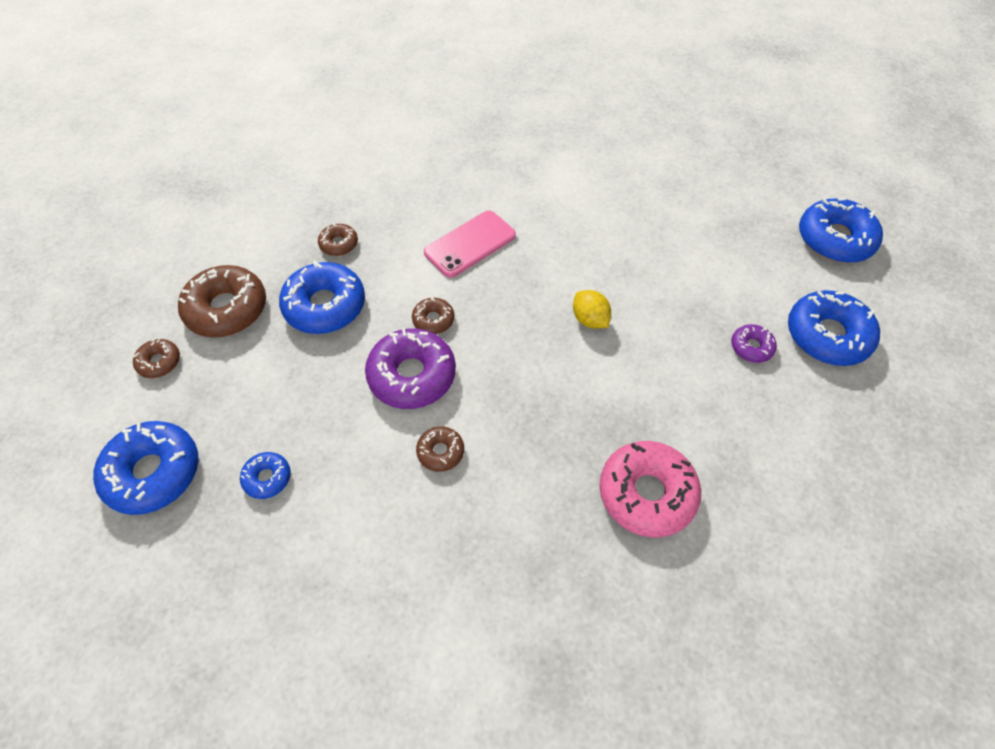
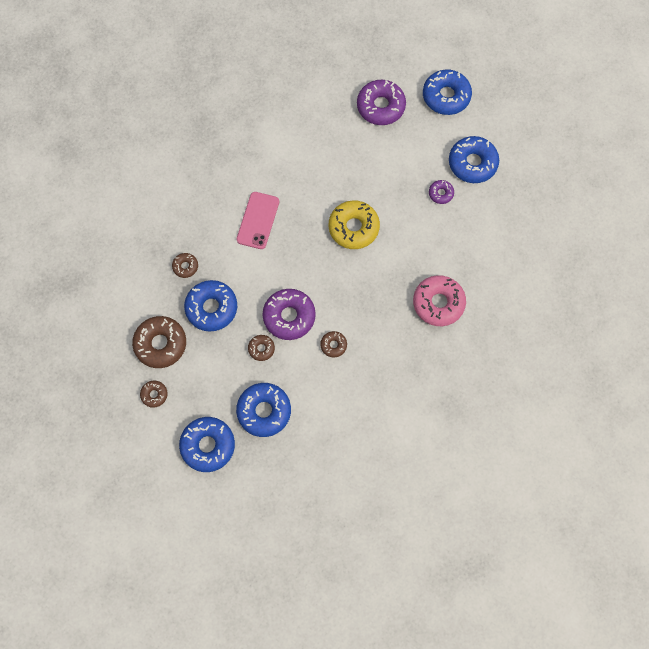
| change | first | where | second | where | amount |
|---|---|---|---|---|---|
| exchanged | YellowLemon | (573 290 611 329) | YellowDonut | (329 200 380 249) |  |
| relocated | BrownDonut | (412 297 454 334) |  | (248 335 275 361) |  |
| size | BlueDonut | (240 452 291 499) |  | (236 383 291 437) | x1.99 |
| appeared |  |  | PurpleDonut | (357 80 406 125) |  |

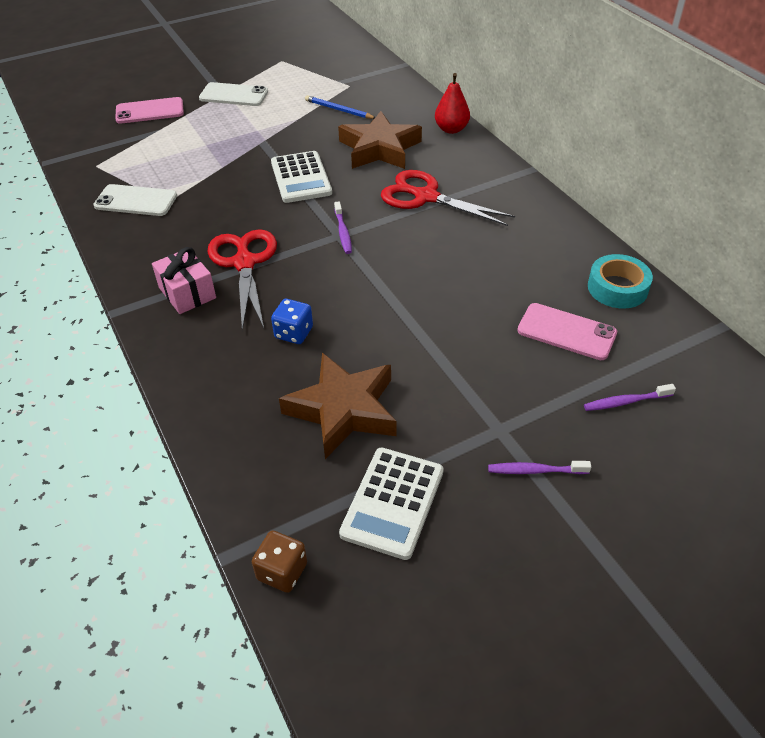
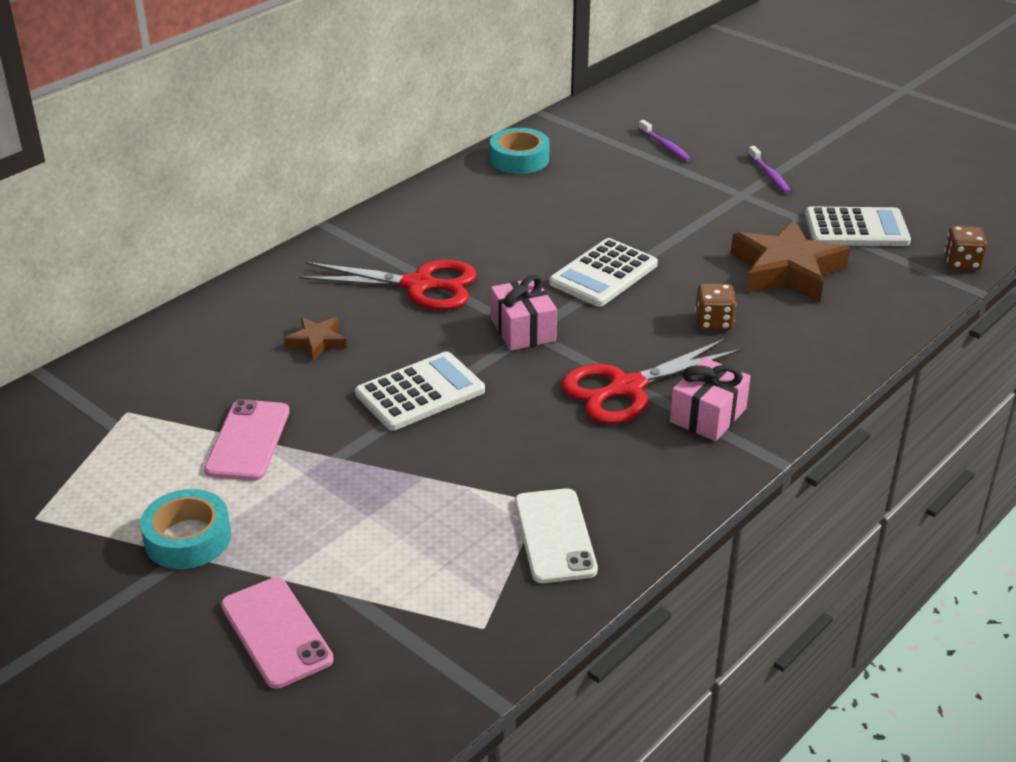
| change | first | where | second | where | amount |
|---|---|---|---|---|---|
| missing | RedPear | (435 73 470 134) |  |  |  |
| exchanged | WhitePhone | (199 82 268 106) | TurquoiseTape | (140 489 231 569) |  |
| missing | BluePencil | (305 95 375 119) |  |  |  |
| size | BrownStar | (338 111 422 169) |  | (284 317 347 362) | x0.49 |
| spun | RedScissors | (381 170 515 226) |  | (299 260 477 310) | 90 degrees counterclockwise |
| exchanged | PurpleToothbrush | (334 202 352 254) | PinkGift | (491 275 557 351) |  |
| colour | BlueDice | (271 299 313 344) | BrownDice | (695 284 736 330) |  |
| relocated | PinkPhone | (517 303 617 360) |  | (204 399 290 481) |  |
| appeared |  |  | WhiteCalculator | (549 238 658 307) |  |

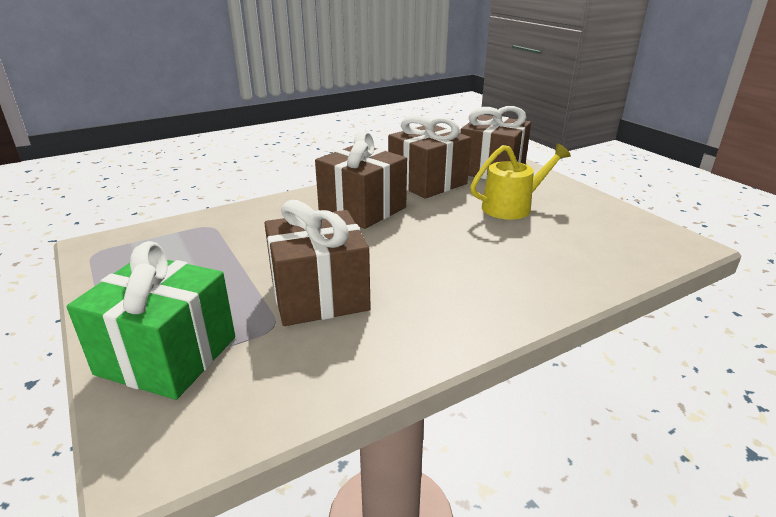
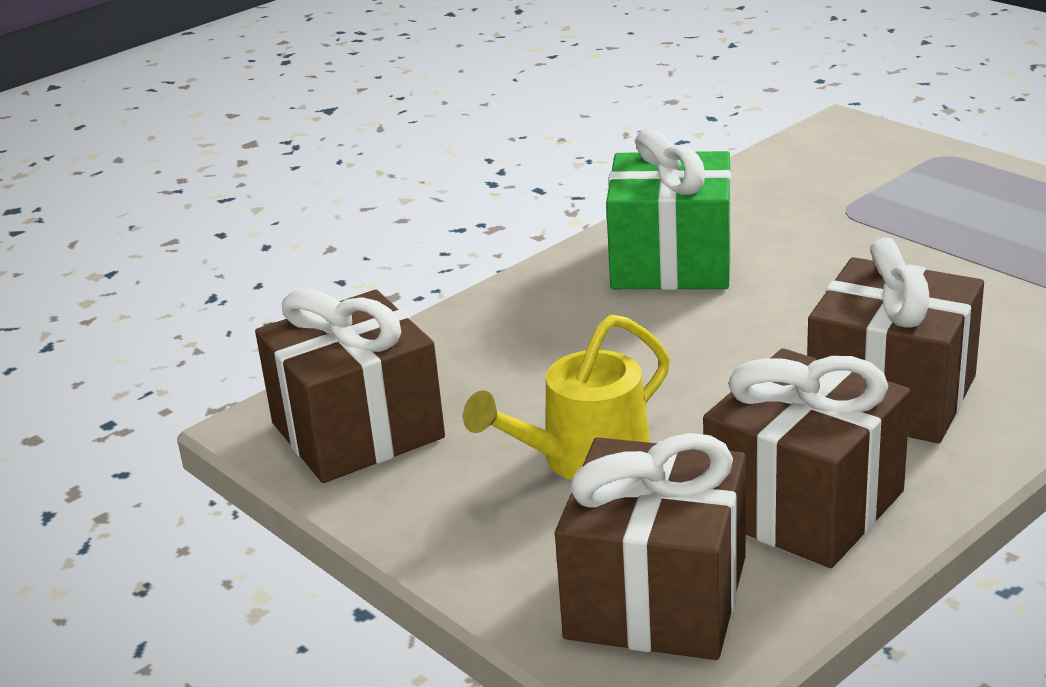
| change | first | where | second | where | amount |
|---|---|---|---|---|---|
| relocated | BrownGift | (264 200 371 326) |  | (255 289 445 483) |  |
| relocated | GreenGift | (67 241 235 400) |  | (606 128 731 290) |  |

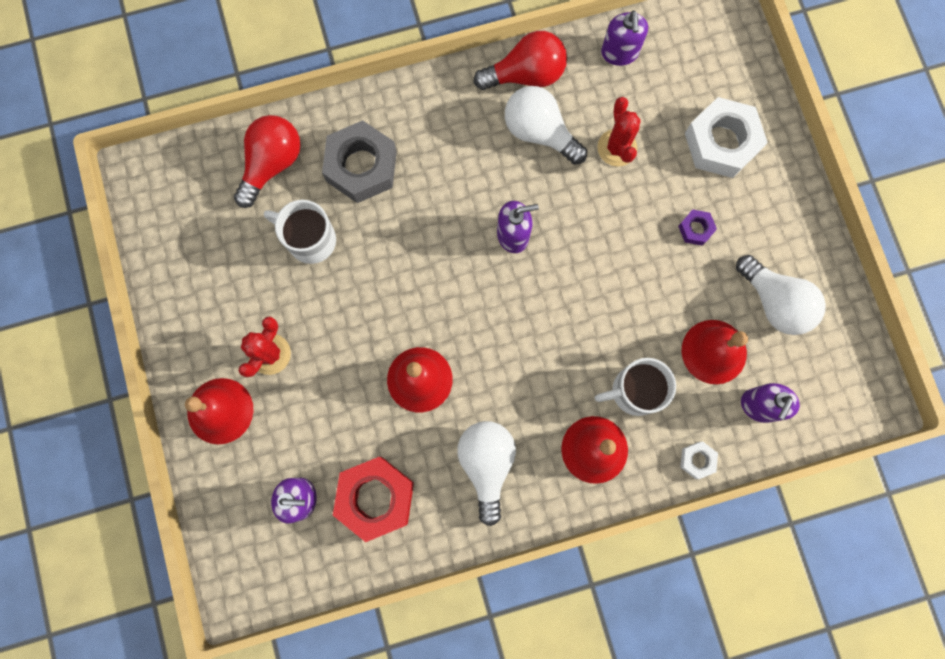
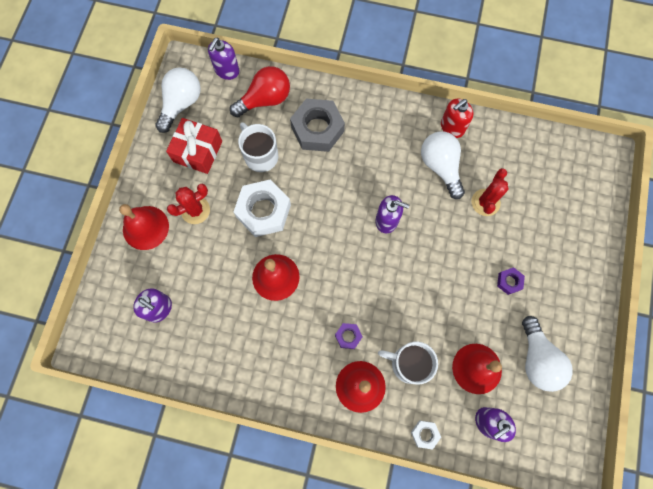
| change | first | where | second | where | amount |
|---|---|---|---|---|---|
| relocated | PurpleSoapDispenser | (601 10 648 66) |  | (208 38 239 80) |  |
| exchanged | RedLightBulb | (474 31 567 90) | RedSoapDispenser | (441 99 473 138) |  |
| relocated | WhiteNut | (685 97 768 178) |  | (234 180 291 237) |  |
| relocated | WhiteLightBulb | (457 421 516 526) |  | (155 68 201 133) |  |
| missing | RedNut | (333 457 414 542) |  |  |  |
| appeared |  |  | RedGift | (166 118 222 174) |  |
| appeared |  |  | PurpleNut | (335 323 362 349) |  |

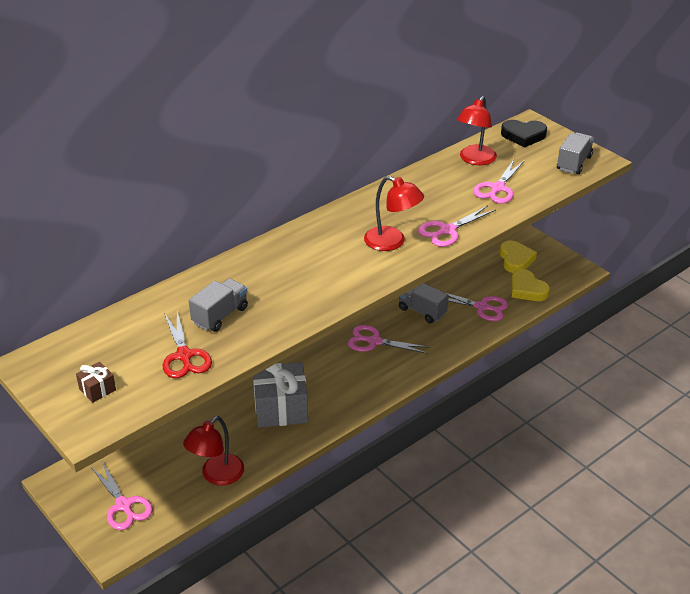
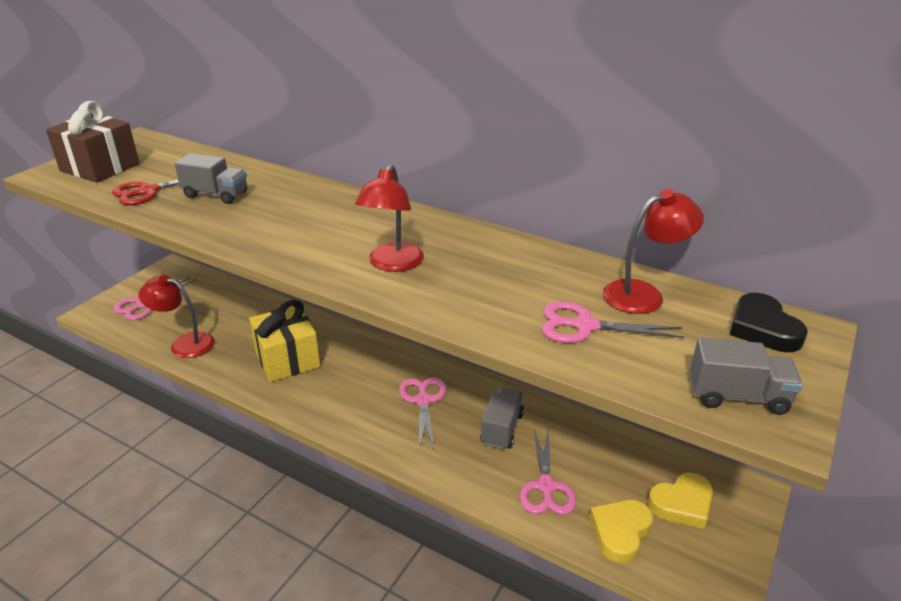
| change | first | where | second | where | amount |
|---|---|---|---|---|---|
| spun | RedLamp | (457 96 497 165) |  | (602 189 704 314) | 150 degrees clockwise |
| missing | PinkScissors | (418 205 496 247) |  |  |  |
| size | BrownGift | (76 362 116 403) |  | (46 101 139 183) | x2.20 |
| colour | GreyGift | (253 362 308 428) | YellowGift | (249 300 320 382) |  |

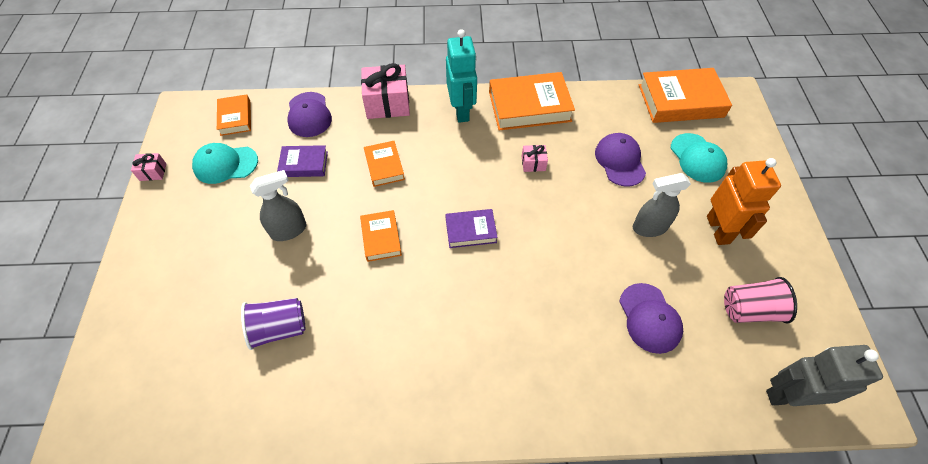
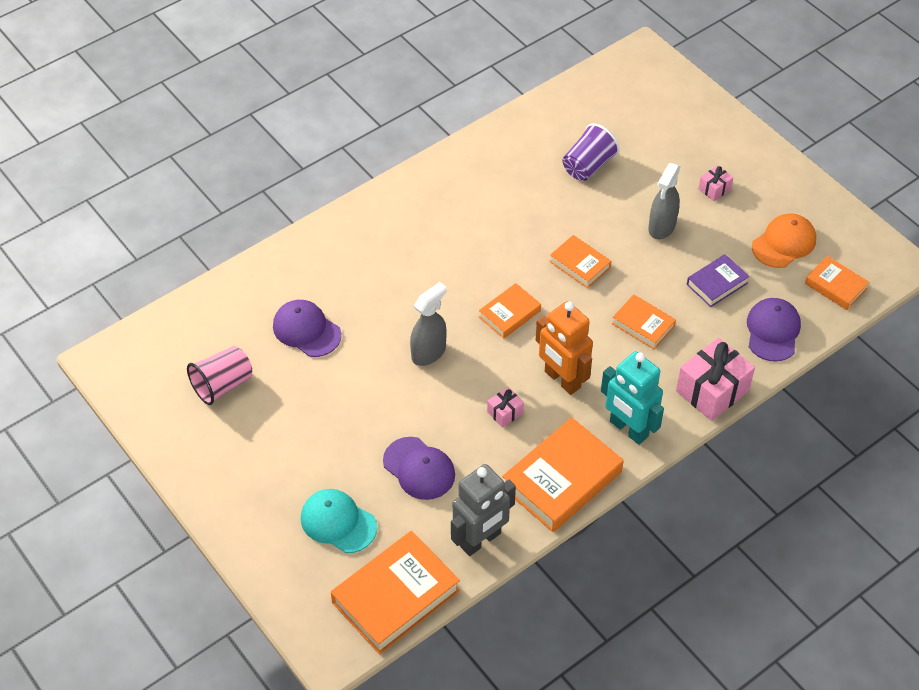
| change | first | where | second | where | amount |
|---|---|---|---|---|---|
| spun | PurpleCap | (287 92 332 137) |  | (747 298 801 362) | 60 degrees clockwise |
| colour | TurquoiseCap | (192 143 258 184) | OrangeCap | (752 213 816 268) |  |
| relocated | PinkGift | (131 153 166 181) |  | (698 165 733 201) |  |
| relocated | OrangeRobot | (707 158 781 245) |  | (536 301 593 395) |  |
| relocated | GreySprayBottle | (633 173 691 237) |  | (410 282 447 366) |  |
| colour | PurpleBook | (445 209 498 248) | OrangeBook | (479 283 541 339) |  |
| relocated | GreyRobot | (766 345 883 406) |  | (451 464 516 556) |  |

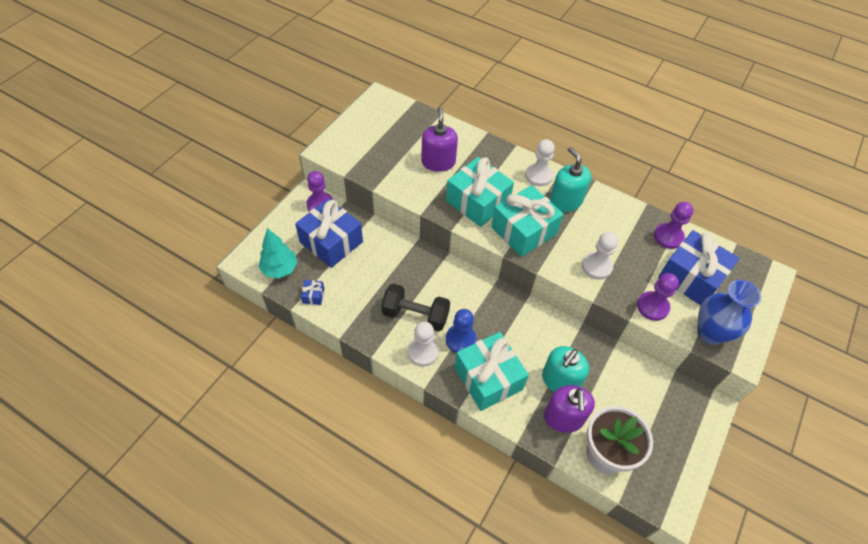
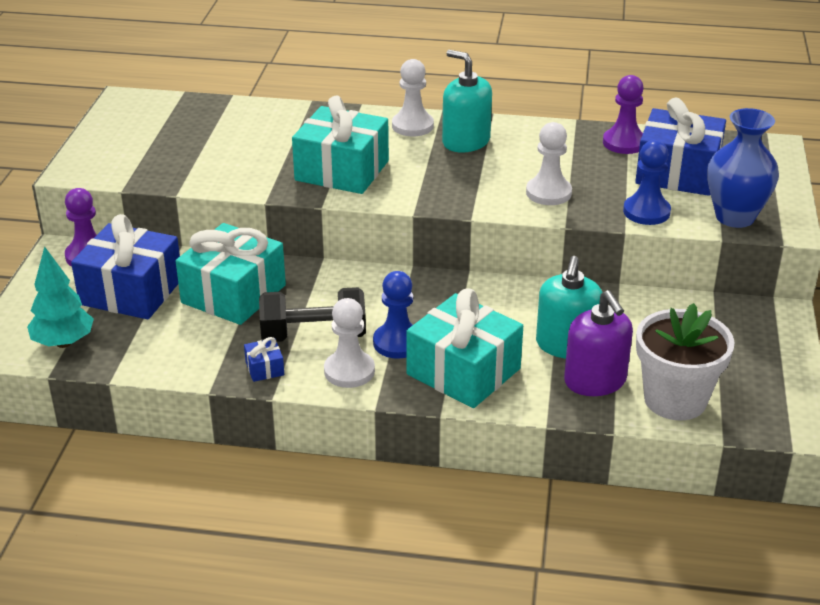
| change | first | where | second | where | amount |
|---|---|---|---|---|---|
| missing | PurpleSoapDispenser | (421 106 458 172) |  |  |  |
| relocated | TurquoiseGift | (491 185 564 257) |  | (176 223 286 325) |  |
| colour | PurplePawn | (637 273 679 321) | BluePawn | (623 140 671 225) |  |
| relocated | BlueGift | (301 280 324 305) |  | (244 337 284 382) |  |

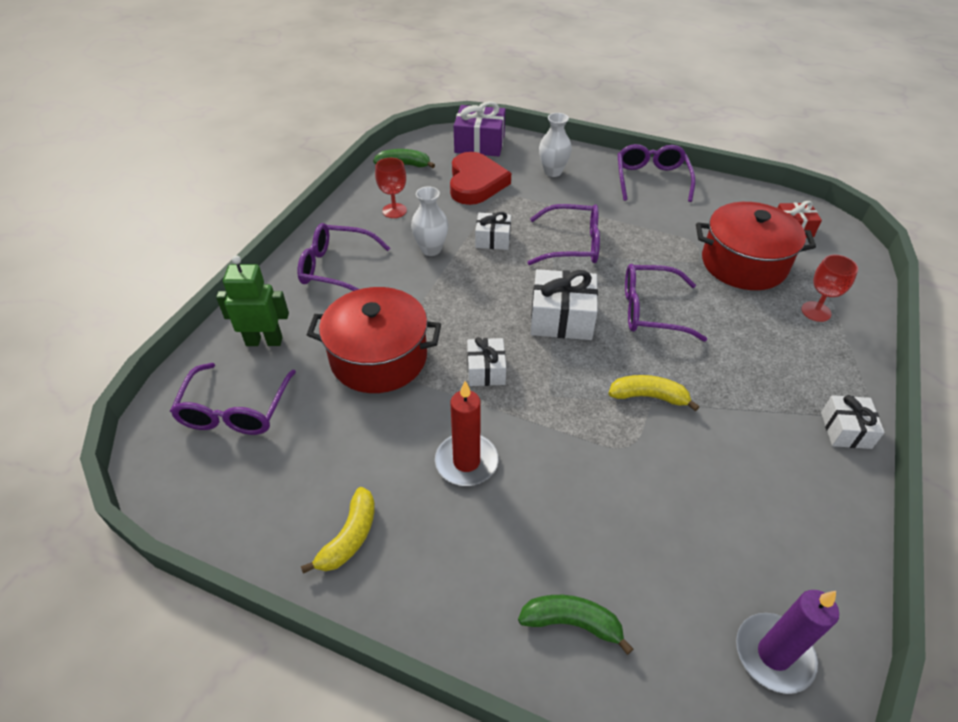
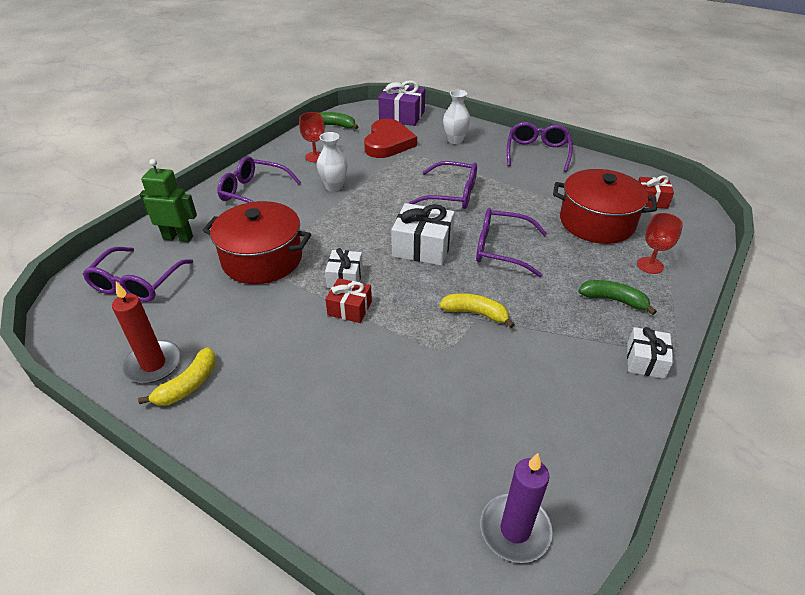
| change | first | where | second | where | amount |
|---|---|---|---|---|---|
| missing | WhiteGift | (475 212 511 250) |  |  |  |
| relocated | RedCandle | (435 381 498 486) |  | (112 282 181 383) |  |
| relocated | GreenBanana | (518 595 633 655) |  | (578 280 657 315) |  |
| appeared |  |  | RedGift | (325 278 372 323) |  |

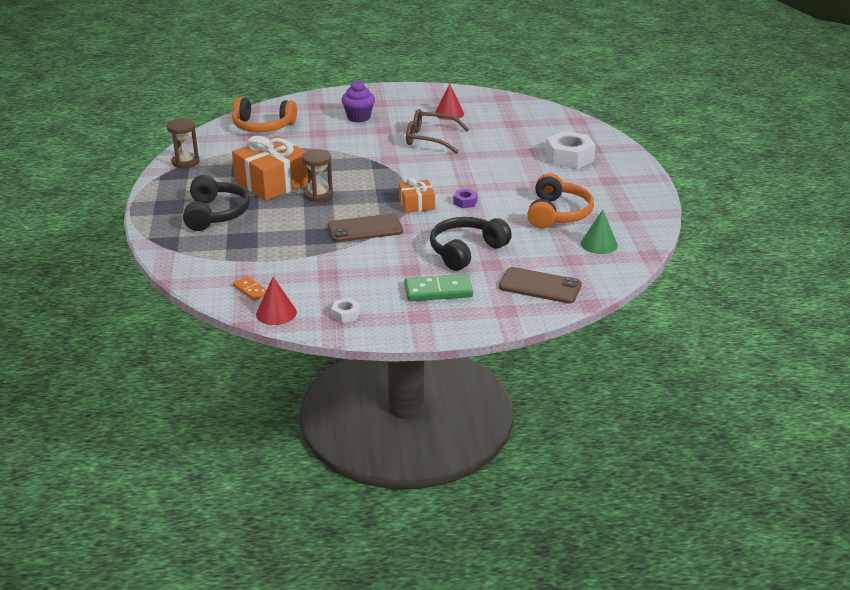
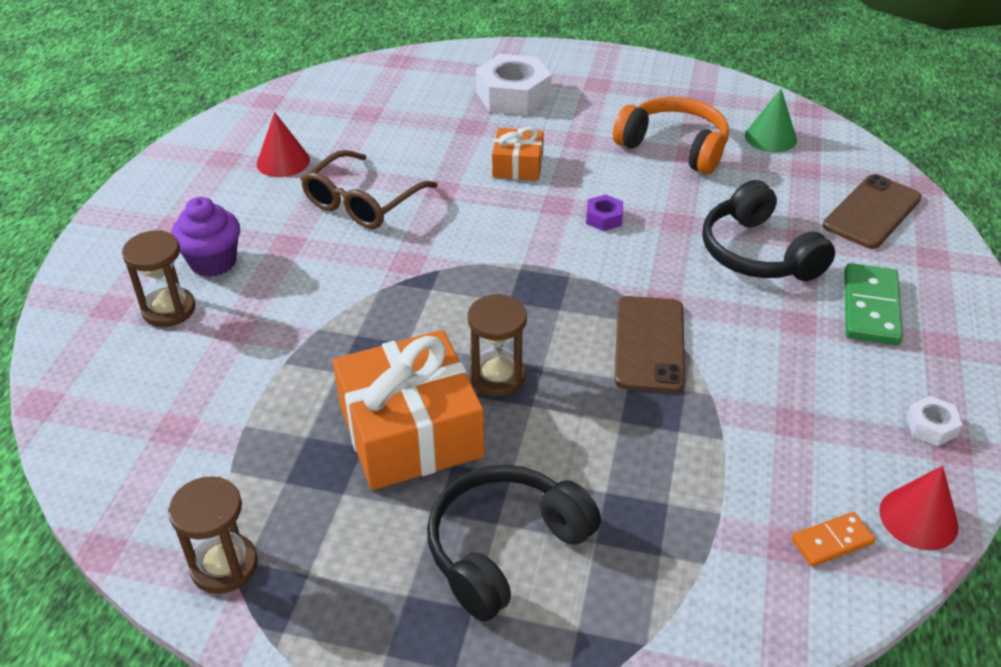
| change | first | where | second | where | amount |
|---|---|---|---|---|---|
| missing | OrangeHeadphones | (232 97 297 132) |  |  |  |
| spun | BlackHeadphones | (183 175 250 231) |  | (427 465 601 621) | 60 degrees counterclockwise |
| relocated | OrangeGift | (399 178 435 213) |  | (492 127 544 181) |  |
| appeared |  |  | BrownHourglass | (122 230 195 327) |  |

